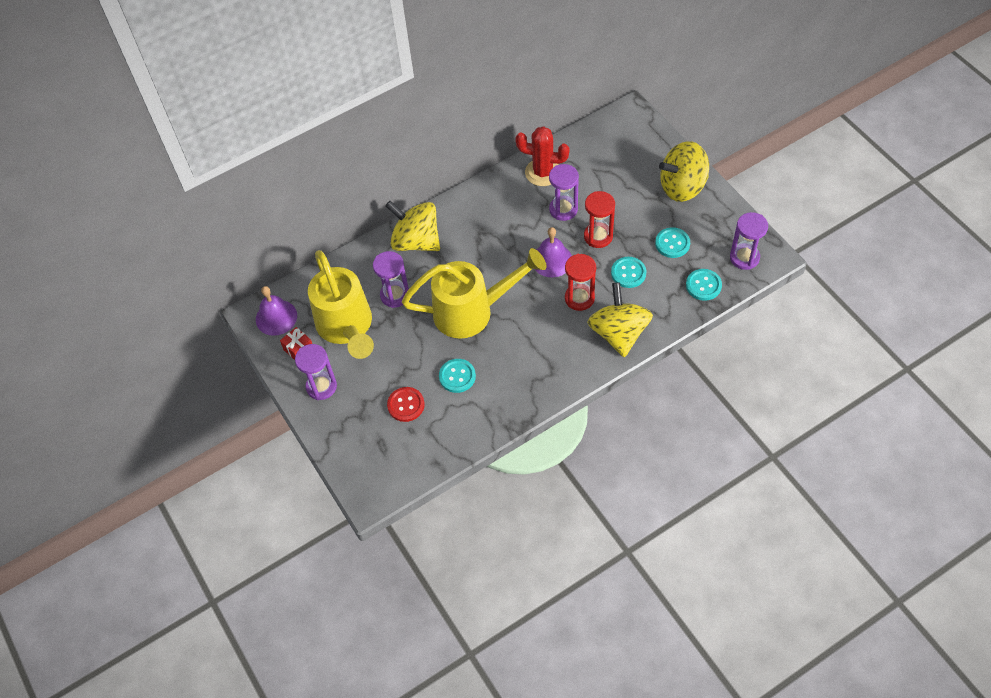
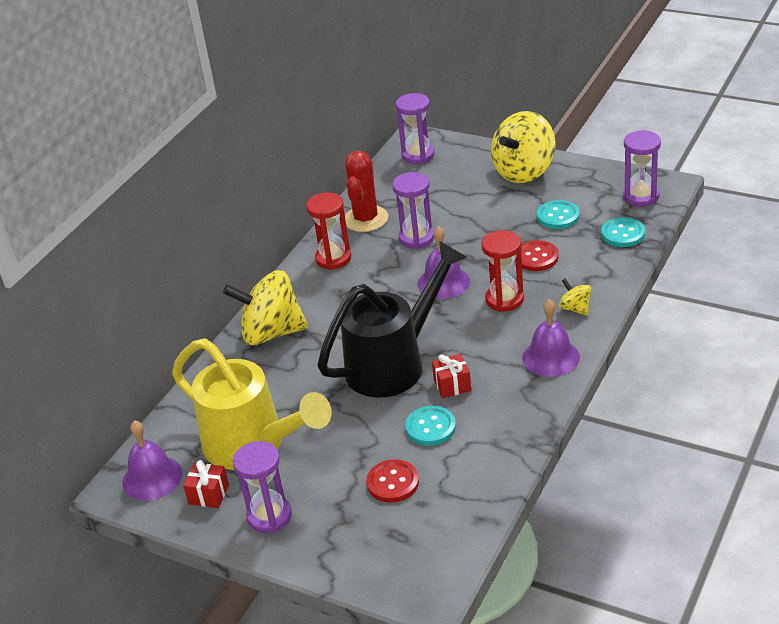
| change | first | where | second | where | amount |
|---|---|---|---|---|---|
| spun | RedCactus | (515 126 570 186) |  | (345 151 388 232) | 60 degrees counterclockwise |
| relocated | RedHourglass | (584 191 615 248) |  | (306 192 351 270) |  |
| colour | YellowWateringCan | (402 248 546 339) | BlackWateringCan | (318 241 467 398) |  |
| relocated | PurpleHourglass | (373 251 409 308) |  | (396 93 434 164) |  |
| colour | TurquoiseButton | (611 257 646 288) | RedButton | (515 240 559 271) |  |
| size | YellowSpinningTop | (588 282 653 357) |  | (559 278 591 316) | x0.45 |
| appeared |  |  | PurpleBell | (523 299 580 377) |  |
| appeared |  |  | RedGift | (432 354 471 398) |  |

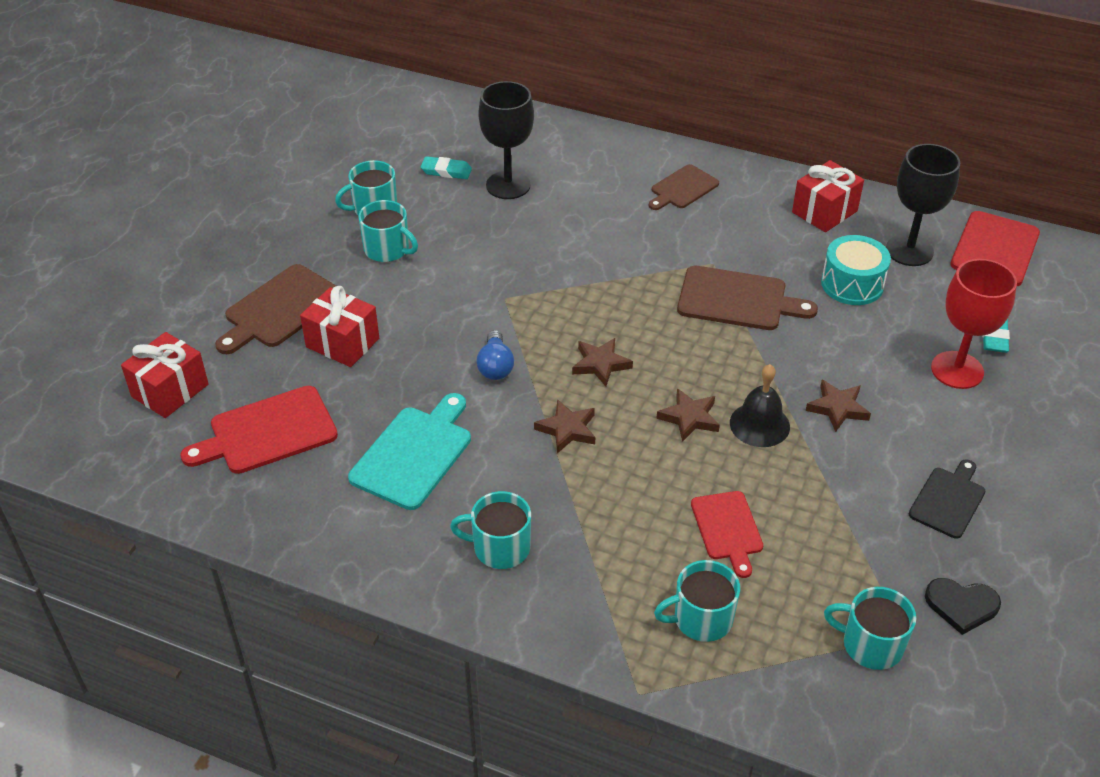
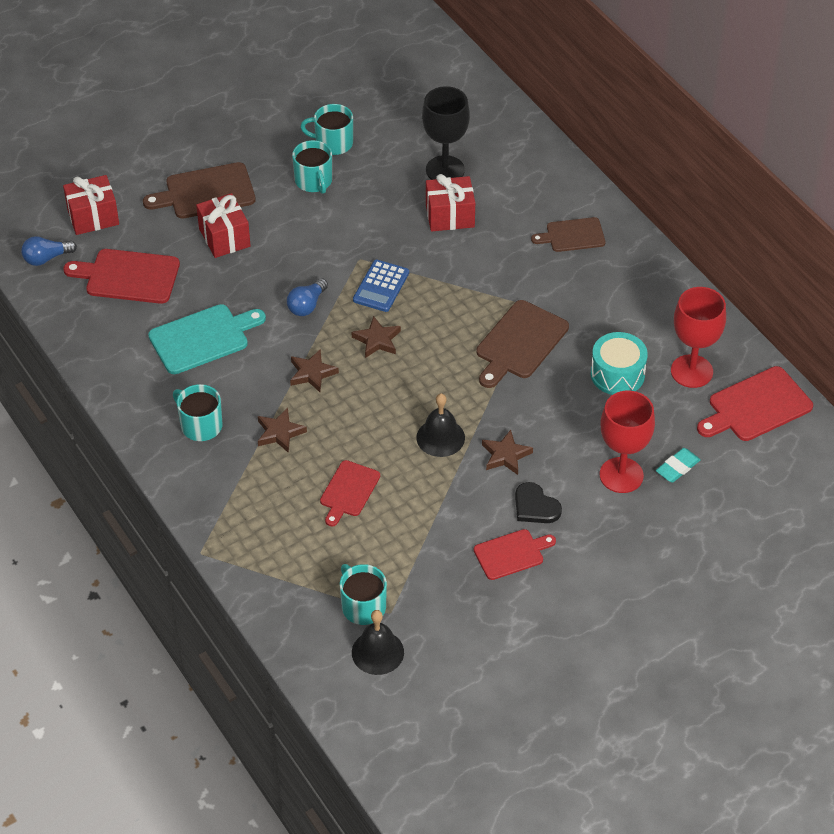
| change | first | where | second | where | amount |
|---|---|---|---|---|---|
| colour | BlackGoblet | (886 144 960 266) | RedGoblet | (671 287 726 388) |  |
| missing | TurquoiseEraser | (421 156 472 179) |  |  |  |
| relocated | RedGift | (792 160 864 232) |  | (426 174 475 232) |  |
| spun | BrownCuttingBoard | (677 266 818 330) |  | (476 300 569 388) | 75 degrees clockwise |
| relocated | BrownStar | (656 388 720 442) |  | (258 408 307 453) |  |
| colour | BlackCuttingBoard | (909 459 985 539) | RedCuttingBoard | (474 529 556 580) |  |
| missing | TurquoiseMug | (654 560 740 642) |  |  |  |
| relocated | BlackHeart | (925 578 1001 635) |  | (515 482 562 523) |  |
| appeared |  |  | BlueLightBulb | (21 236 77 266) |  |
| appeared |  |  | BlueCalculator | (353 260 409 312) |  |
| appeared |  |  | BlackBell | (352 610 404 675) |  |

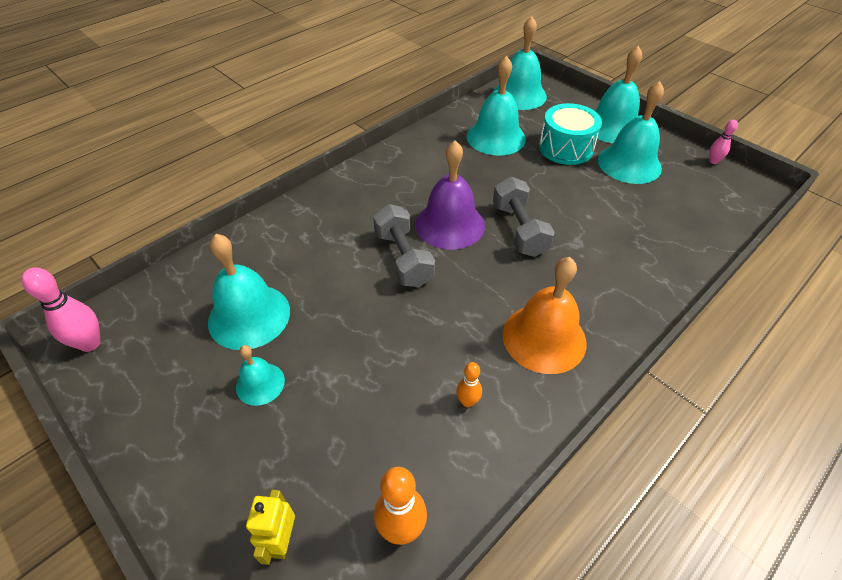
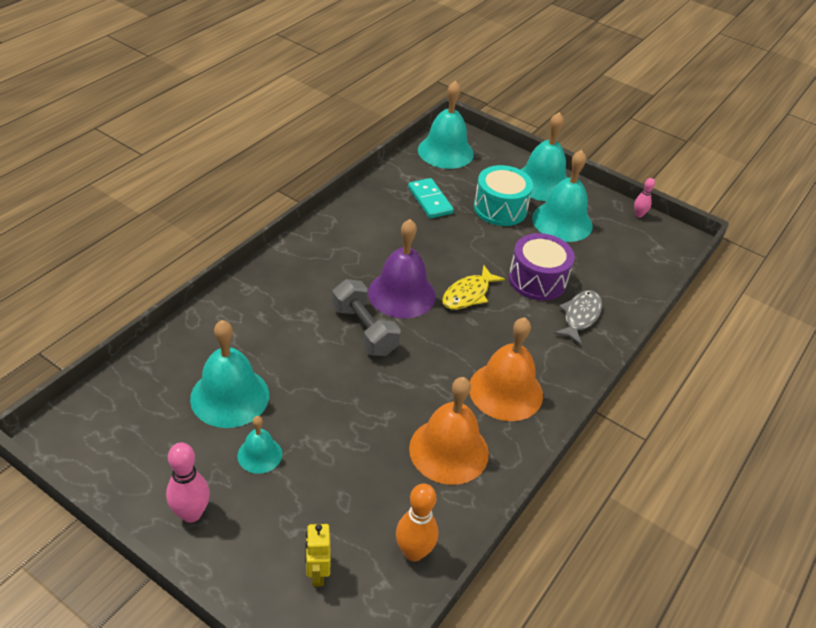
| change | first | where | second | where | amount |
|---|---|---|---|---|---|
| exchanged | TurquoiseBell | (467 56 526 156) | TurquoiseDomino | (408 178 454 218) |  |
| exchanged | GreyDumbbell | (493 177 555 257) | YellowFish | (442 265 505 310) |  |
| relocated | PinkBowlingPin | (21 267 101 352) |  | (166 442 210 523) |  |
| exchanged | OrangeBowlingPin | (456 362 482 407) | OrangeBell | (409 377 489 485) |  |
| appeared |  |  | PurpleDrum | (509 233 575 301) |  |
| appeared |  |  | GreyFish | (554 290 602 345) |  |

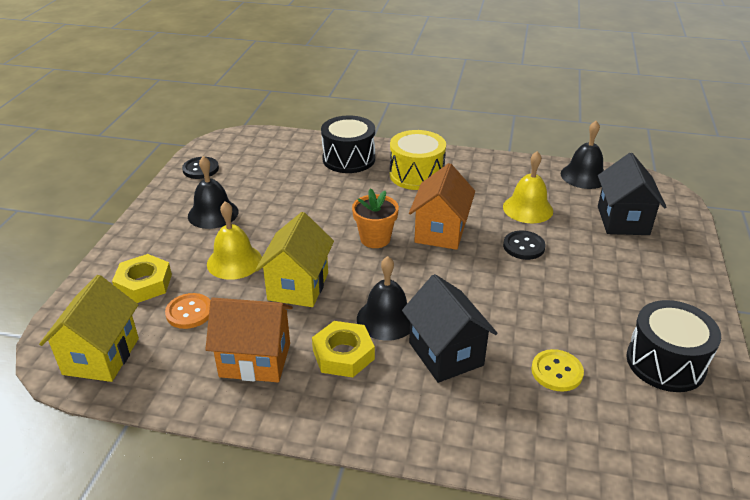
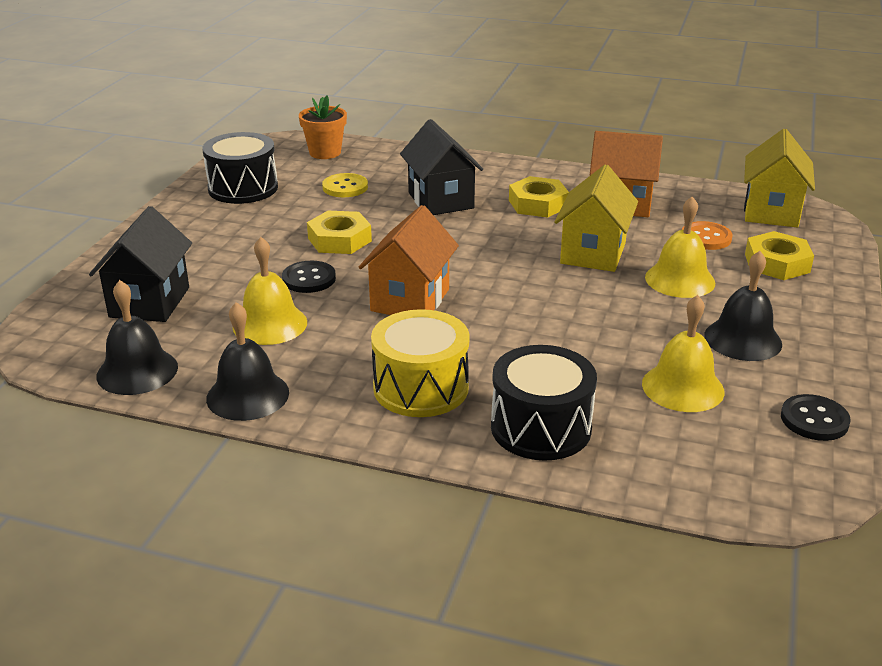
| change | first | where | second | where | amount |
|---|---|---|---|---|---|
| relocated | OrangeFlowerPot | (352 188 399 248) |  | (299 96 347 159) |  |
| relocated | BlackBell | (357 256 410 341) |  | (206 302 289 421) |  |
| appeared |  |  | YellowNut | (307 211 372 254) |  |
| appeared |  |  | YellowBell | (642 295 724 412) |  |

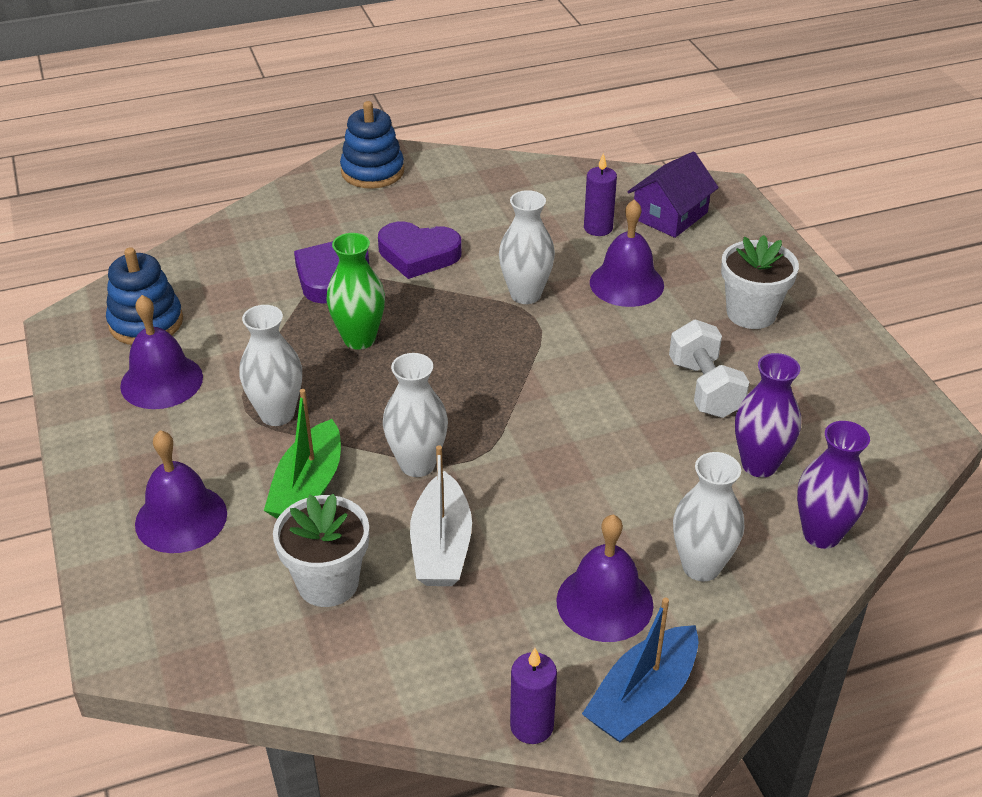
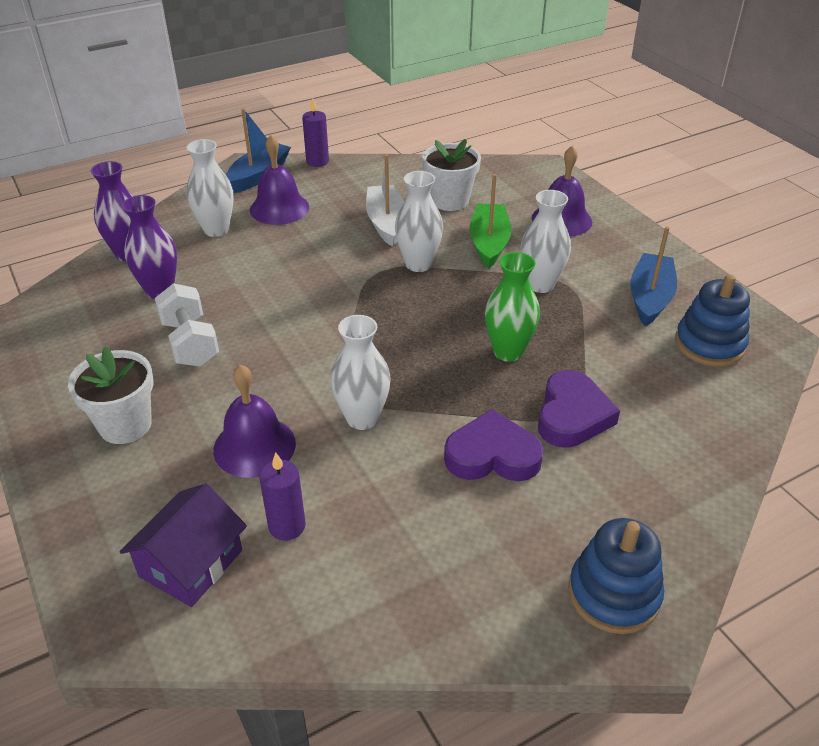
| change | first | where | second | where | amount |
|---|---|---|---|---|---|
| exchanged | PurpleBell | (120 295 203 409) | BlueBoat | (630 227 677 327) |  |

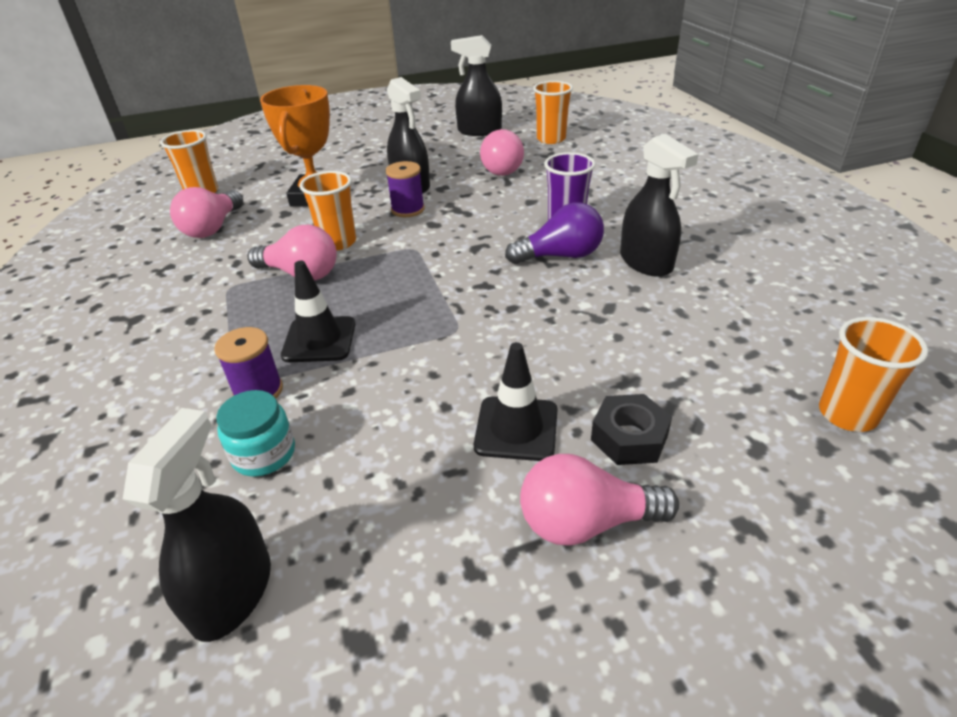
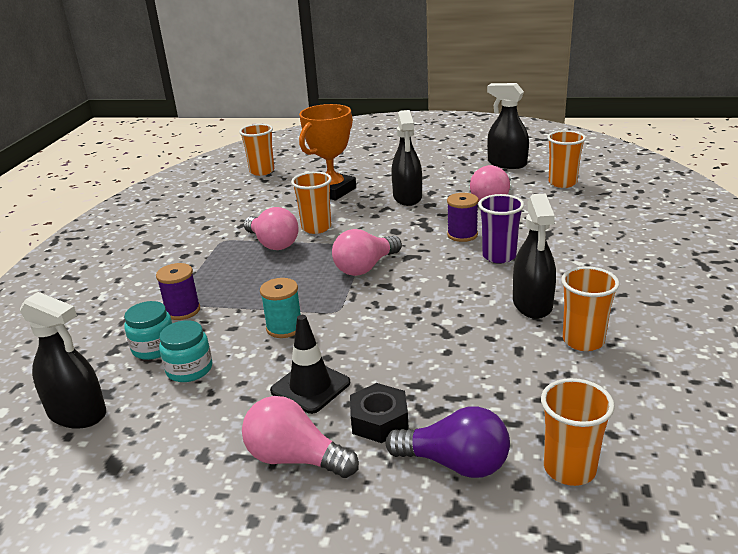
| change | first | where | second | where | amount |
|---|---|---|---|---|---|
| relocated | PurpleSpool | (386 161 425 217) |  | (447 193 479 242) |  |
| relocated | PinkLightBulb | (170 187 243 238) |  | (332 229 402 276) |  |
| relocated | PurpleLightBulb | (505 202 604 264) |  | (386 406 510 478) |  |
| missing | BlackTrafficCone | (281 261 356 362) |  |  |  |
| spun | BlackSprayBottle | (123 408 271 642) |  | (20 292 106 429) | 75 degrees clockwise |
| appeared |  |  | OrangeCup | (561 266 619 351) |  |
| appeared |  |  | TurquoiseSpool | (260 278 301 338) |  |
| appeared |  |  | TurquoiseJar | (159 320 212 382) |  |

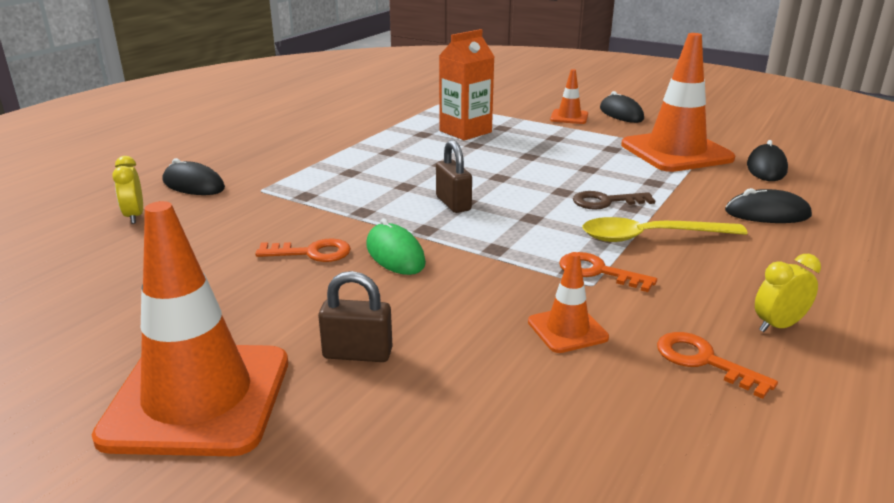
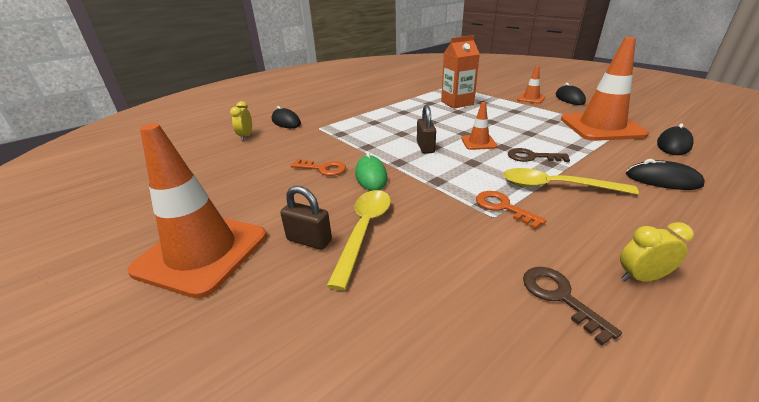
| change | first | where | second | where | amount |
|---|---|---|---|---|---|
| relocated | OrangeTrafficCone | (528 252 609 353) |  | (461 102 497 150) |  |
| colour | OrangeKey | (657 332 778 399) | BrownKey | (523 267 622 345) |  |
| appeared |  |  | YellowSpoon | (327 190 391 290) |  |

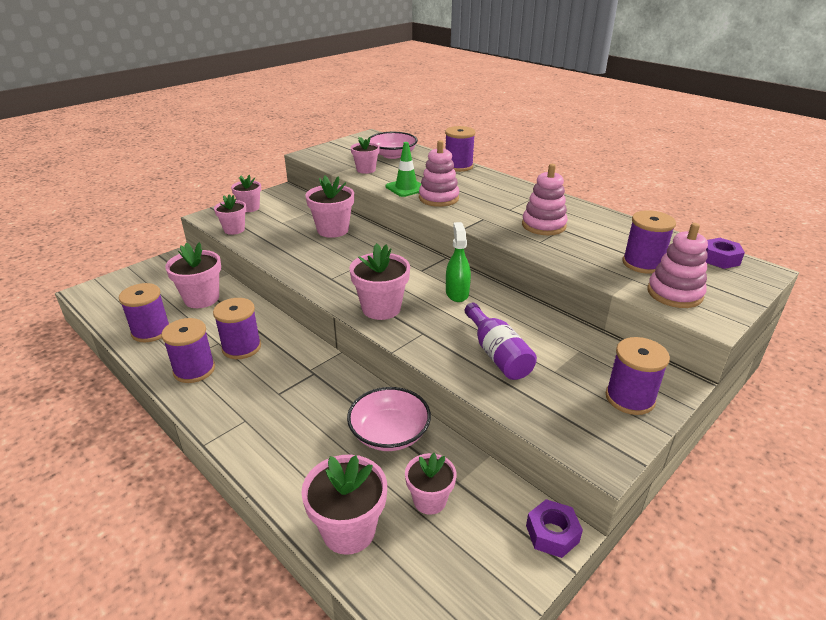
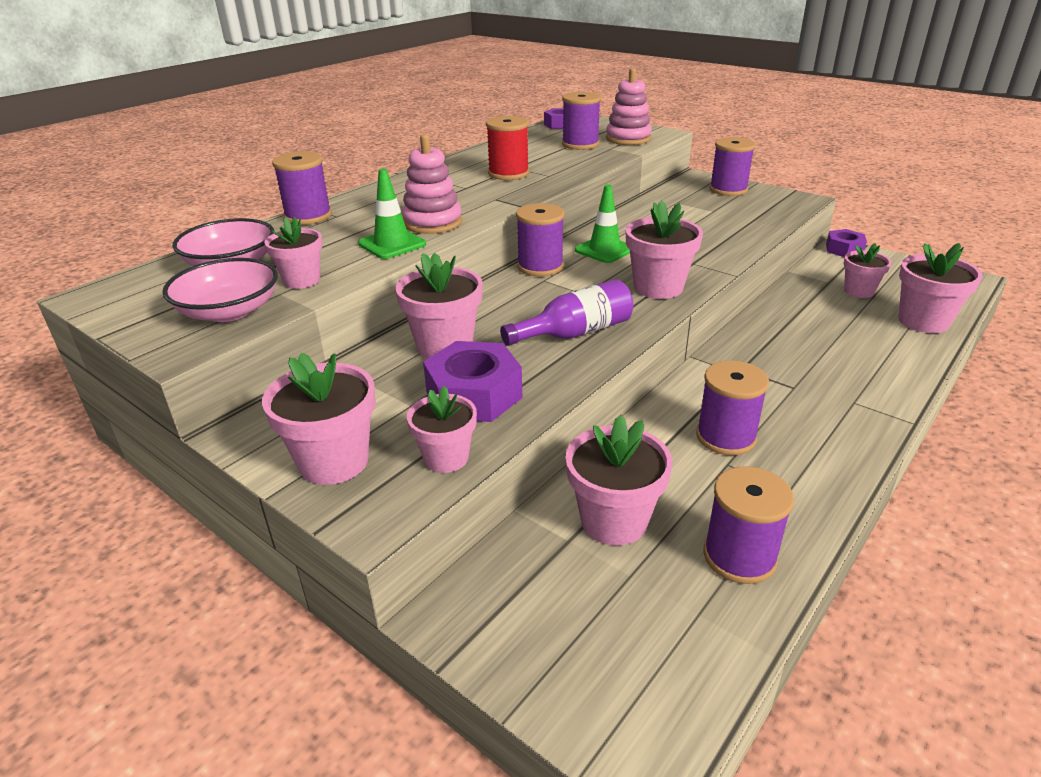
| change | first | where | second | where | amount |
|---|---|---|---|---|---|
| exchanged | PinkStackingToy | (522 164 568 235) | RedSpool | (486 116 529 180) |  |
| size | PinkFlowerPot | (231 175 261 212) |  | (262 352 376 485) | x1.53 |
| exchanged | GreenSprayBottle | (446 222 471 302) | GreenTrafficCone | (575 185 630 263) |  |
| relocated | PurpleBottle | (465 303 537 380) |  | (500 279 633 346) |  |
| relocated | PurpleSpool | (161 318 215 383) |  | (516 203 564 276) |  |
| relocated | PinkBowl | (347 387 431 451) |  | (162 258 278 322) |  |
| appeared |  |  | PurpleNut | (423 341 522 422) |  |

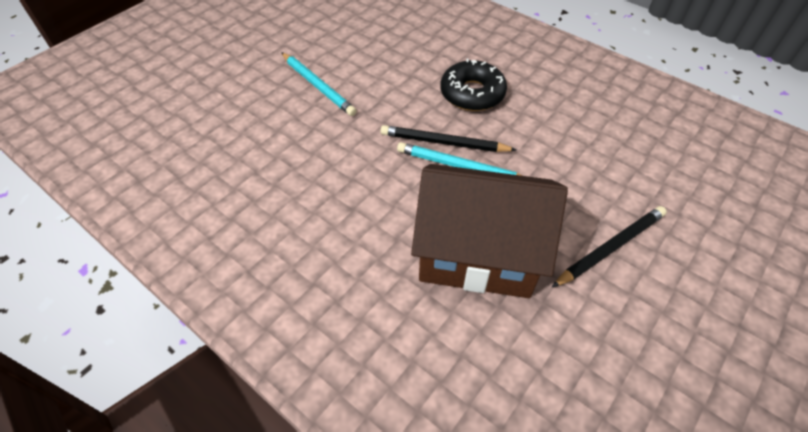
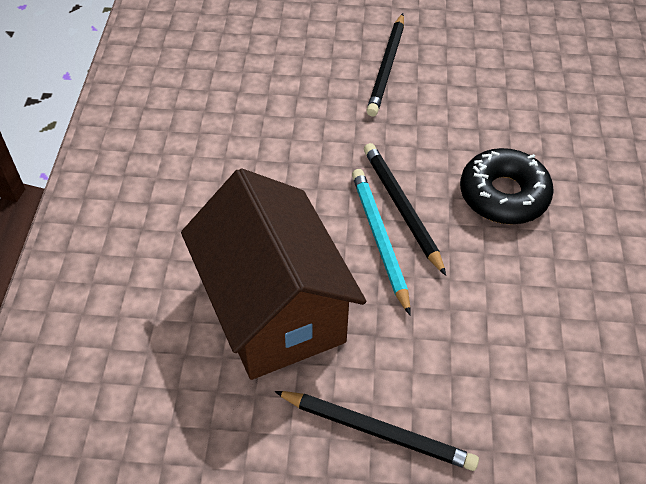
| change | first | where | second | where | amount |
|---|---|---|---|---|---|
| colour | TurquoisePencil | (281 52 357 116) | BlackPencil | (366 13 404 116) |  |

